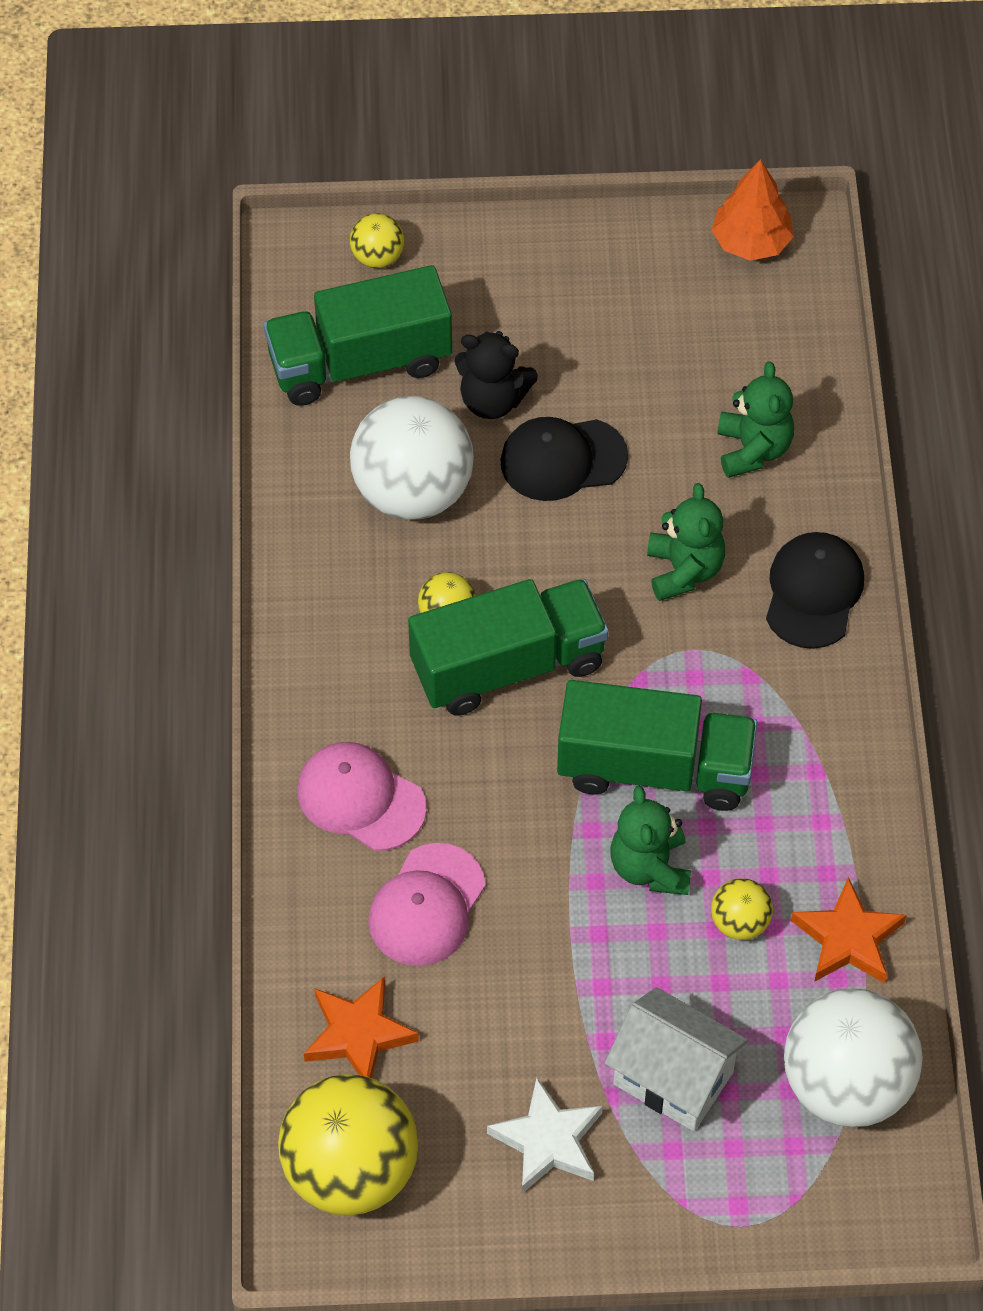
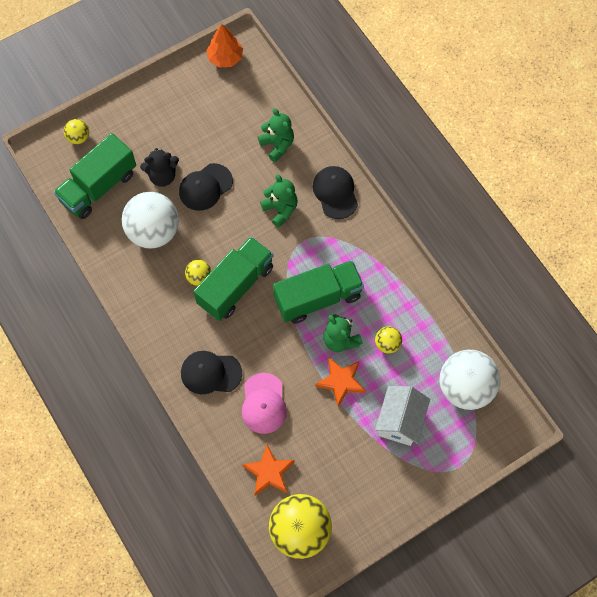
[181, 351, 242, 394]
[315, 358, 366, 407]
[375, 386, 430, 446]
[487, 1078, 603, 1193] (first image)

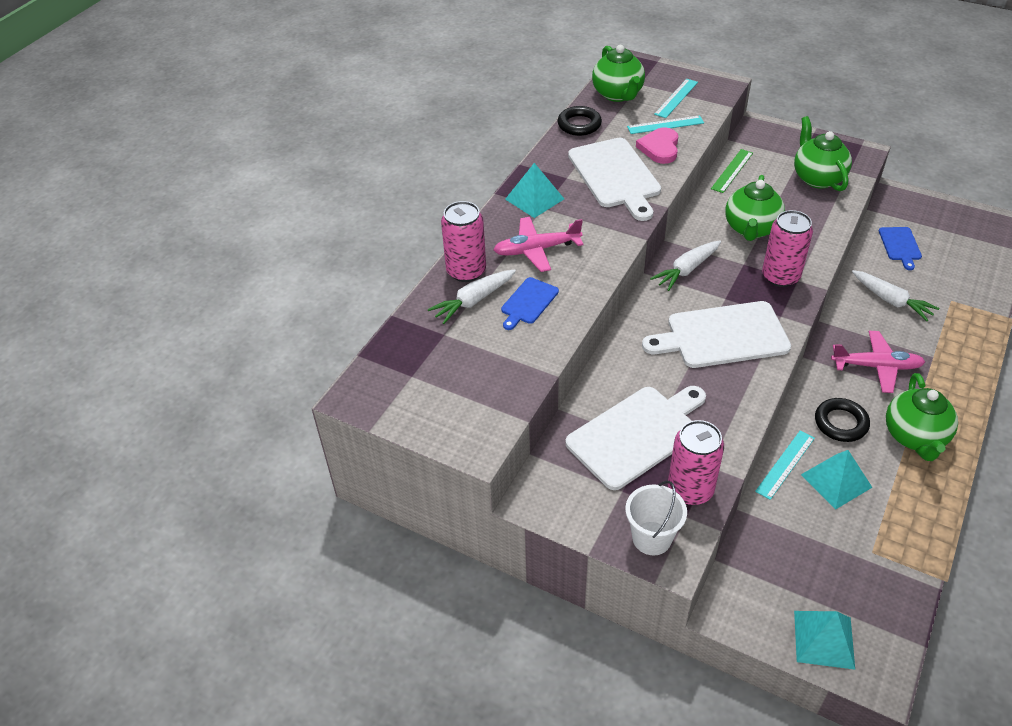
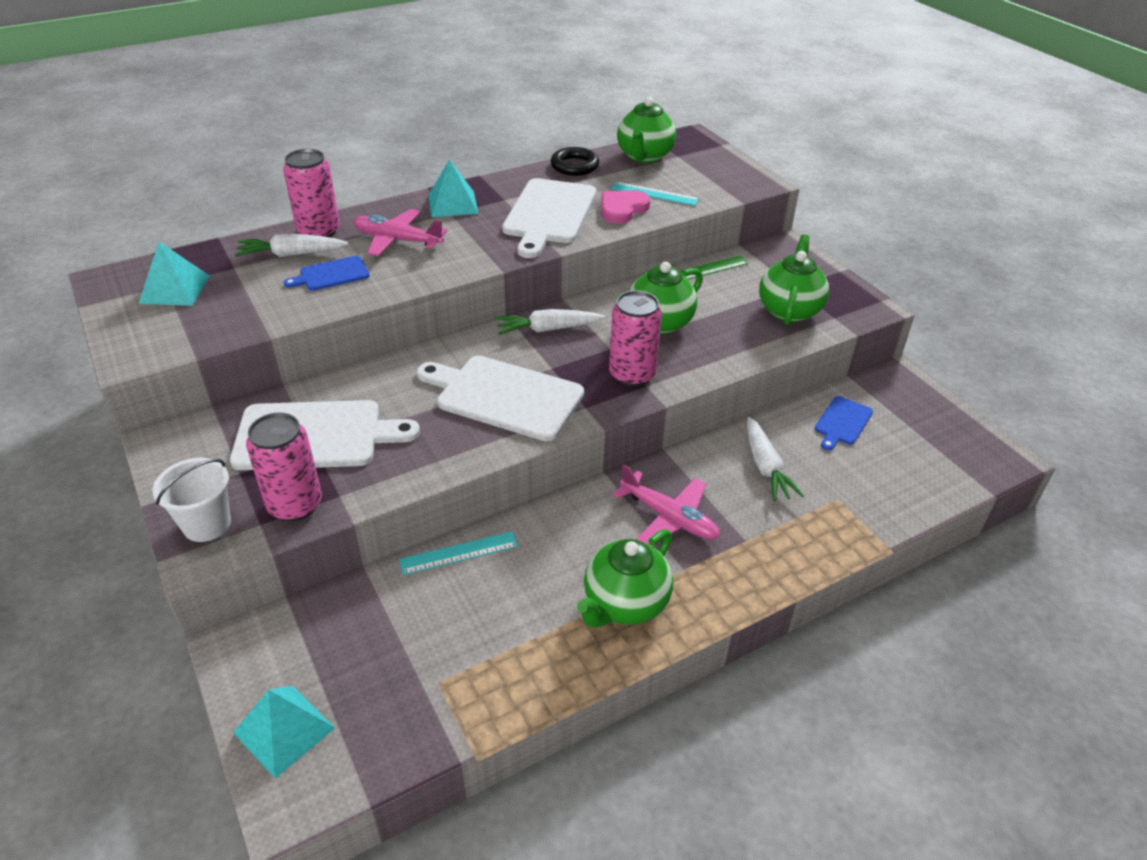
[139, 242, 210, 306]
[654, 79, 698, 118] (first image)
[815, 398, 870, 442] (first image)

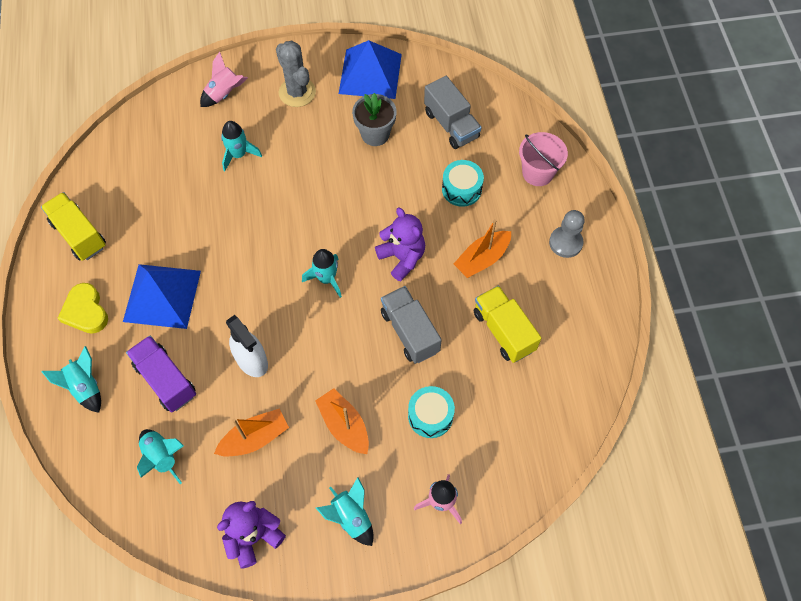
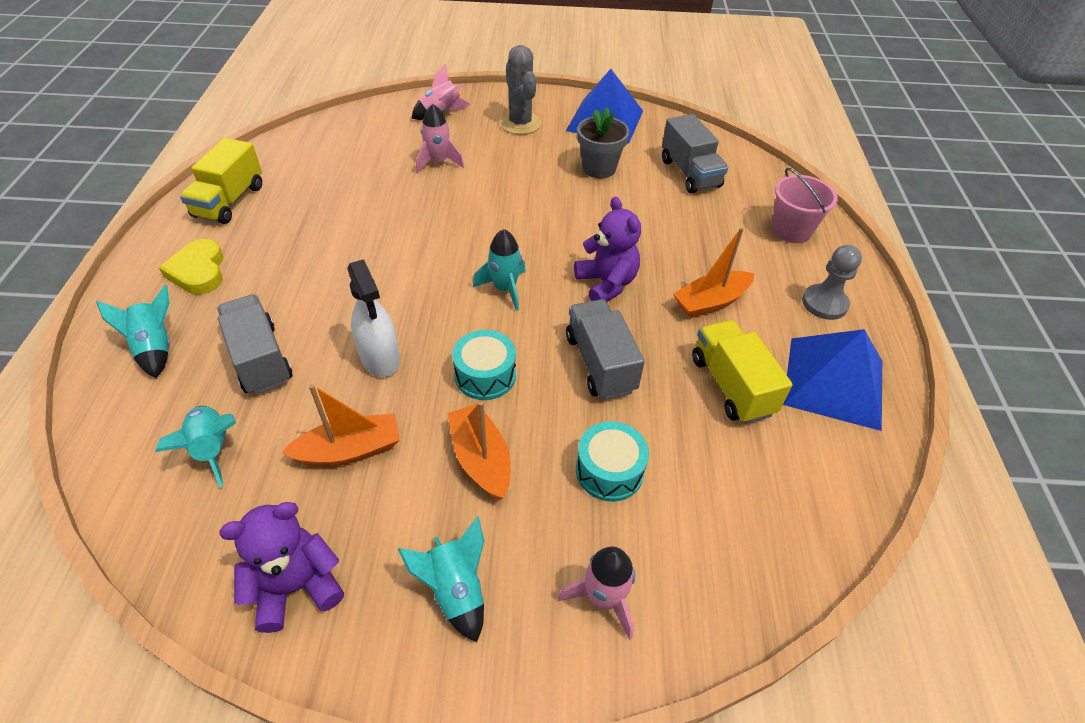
[180, 138, 262, 224]
[217, 295, 293, 395]
[416, 104, 464, 174]
[452, 330, 516, 400]
[783, 329, 882, 431]

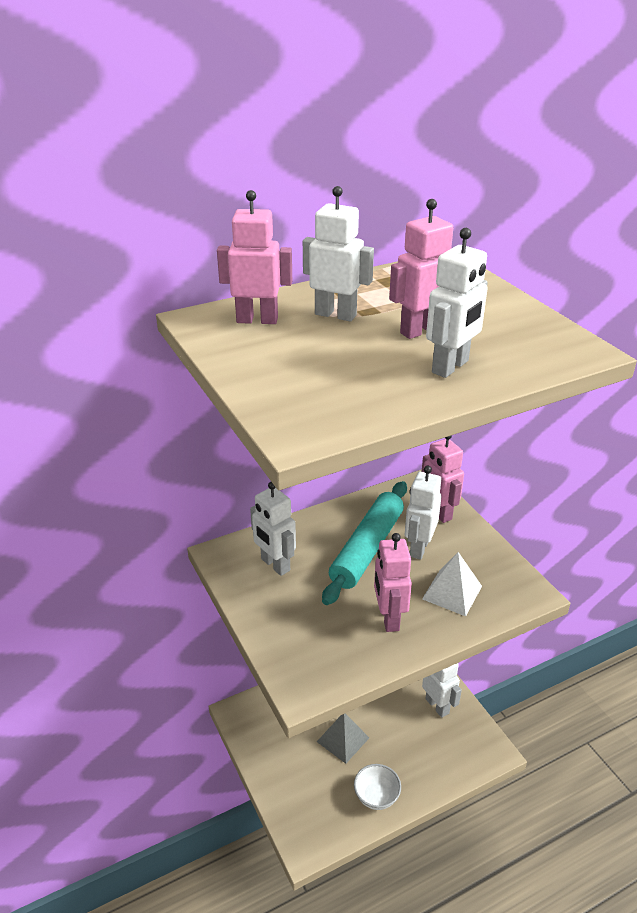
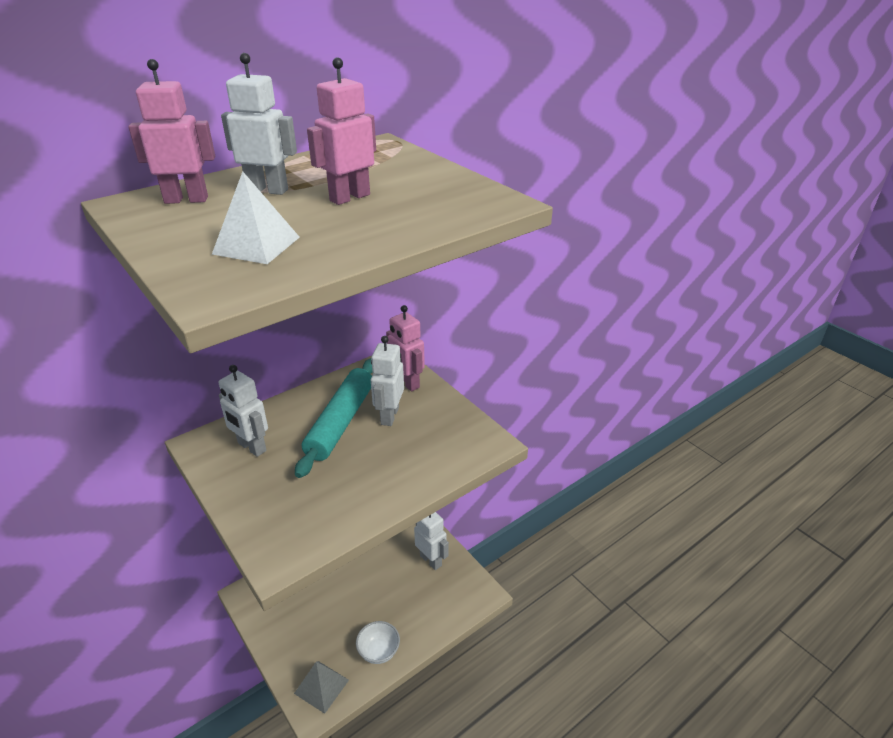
[212, 171, 300, 264]
[294, 661, 349, 714]
[374, 533, 412, 632] (first image)
[426, 228, 488, 378] (first image)

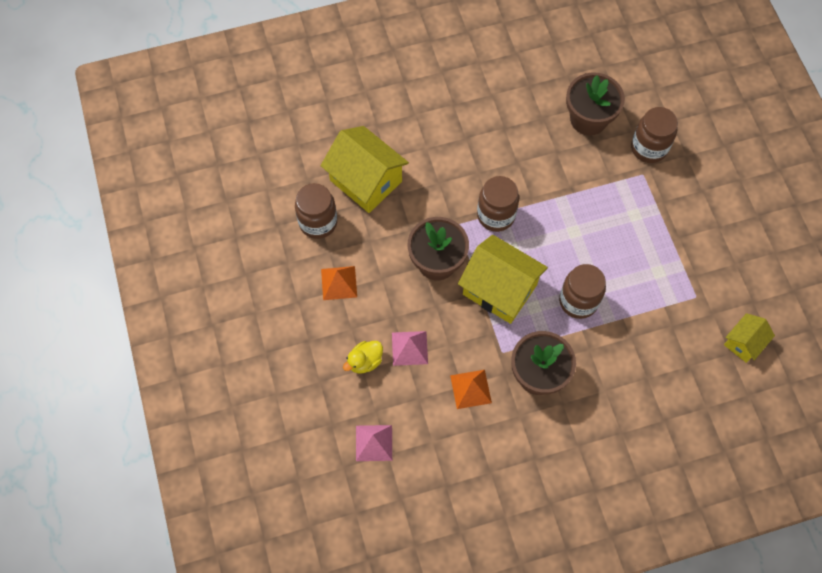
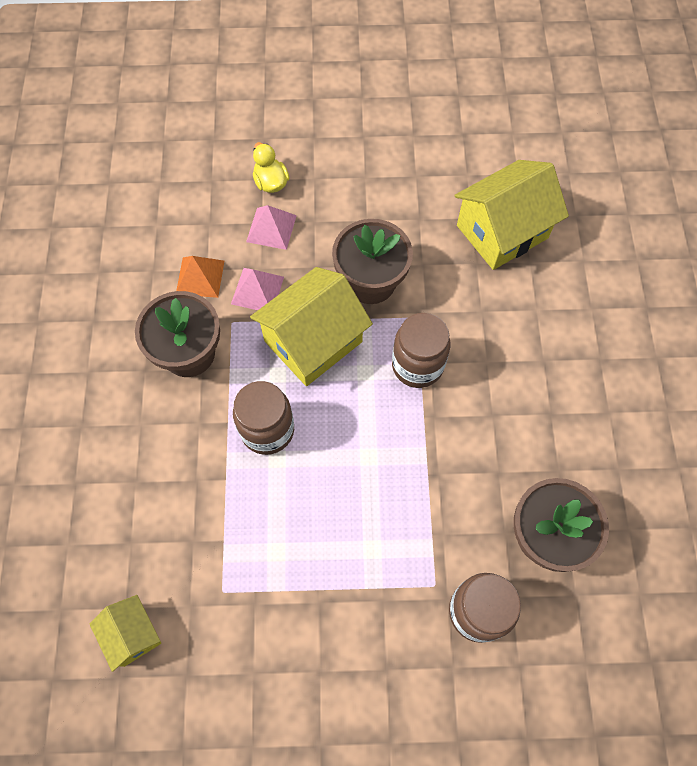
[231, 268, 284, 310]
[295, 183, 337, 239] (first image)
[321, 266, 357, 300] (first image)

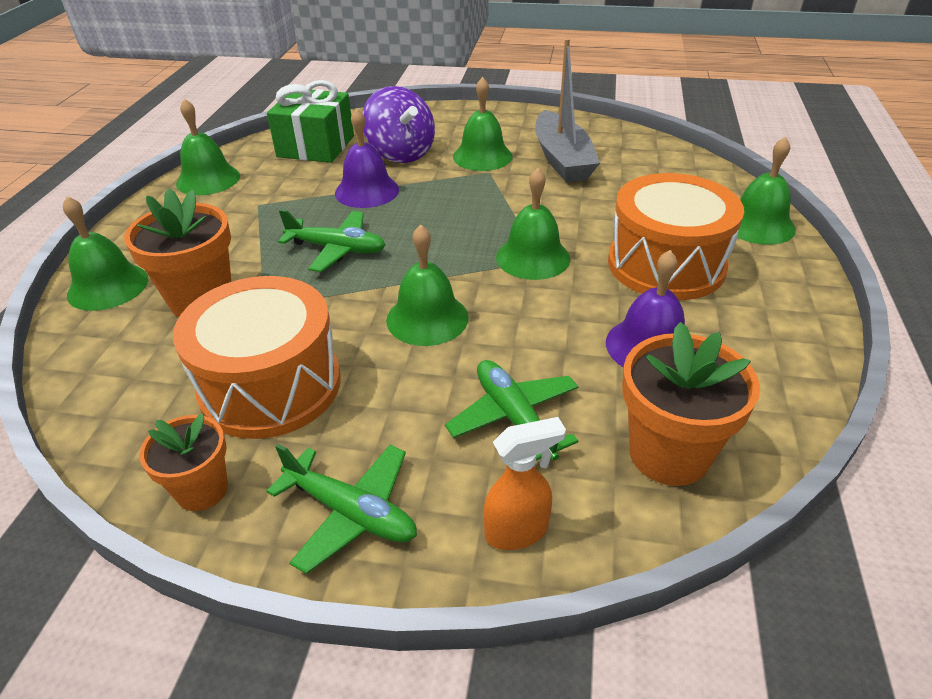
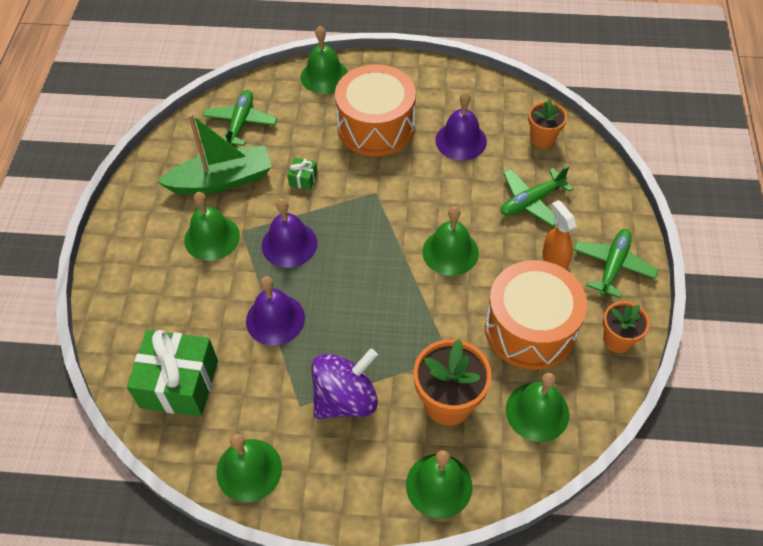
[157, 114, 272, 194]
[203, 90, 277, 146]
[262, 199, 317, 268]
[287, 157, 318, 190]
[311, 349, 378, 419]
[506, 373, 569, 442]
[528, 99, 567, 148]
[542, 200, 577, 270]

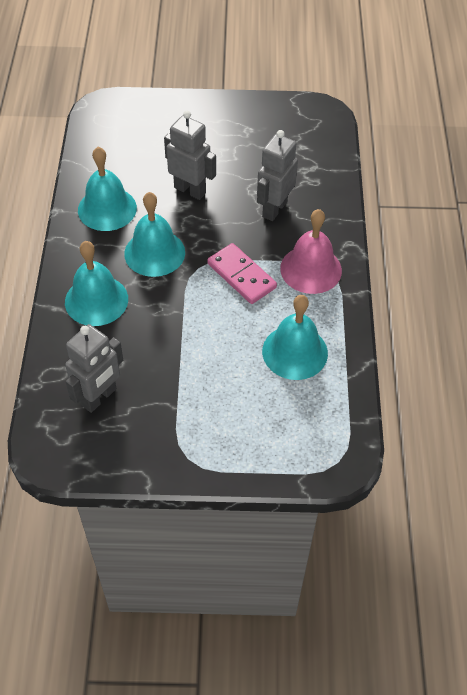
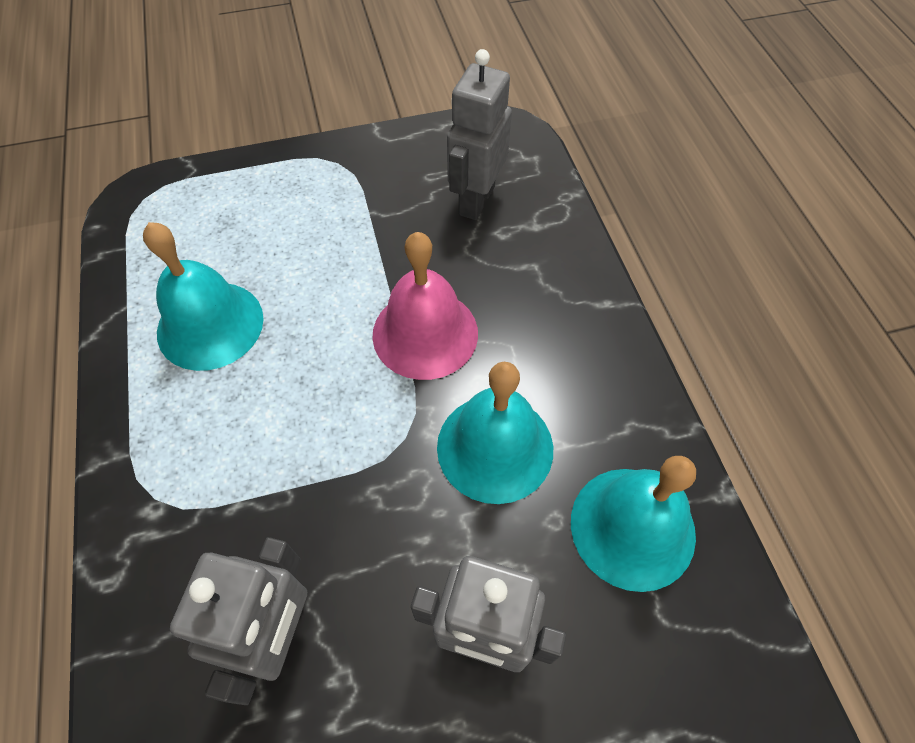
[372, 232, 478, 380]
[65, 241, 128, 326] (first image)
[207, 243, 277, 304] (first image)

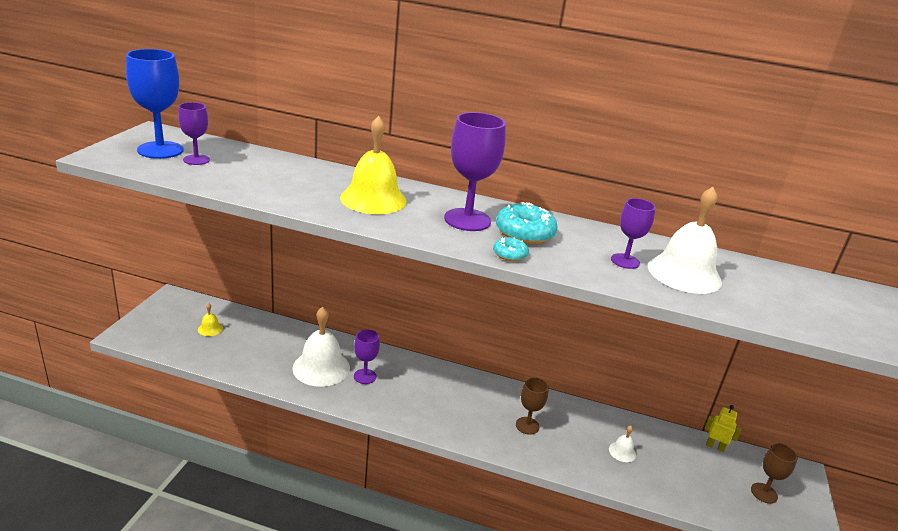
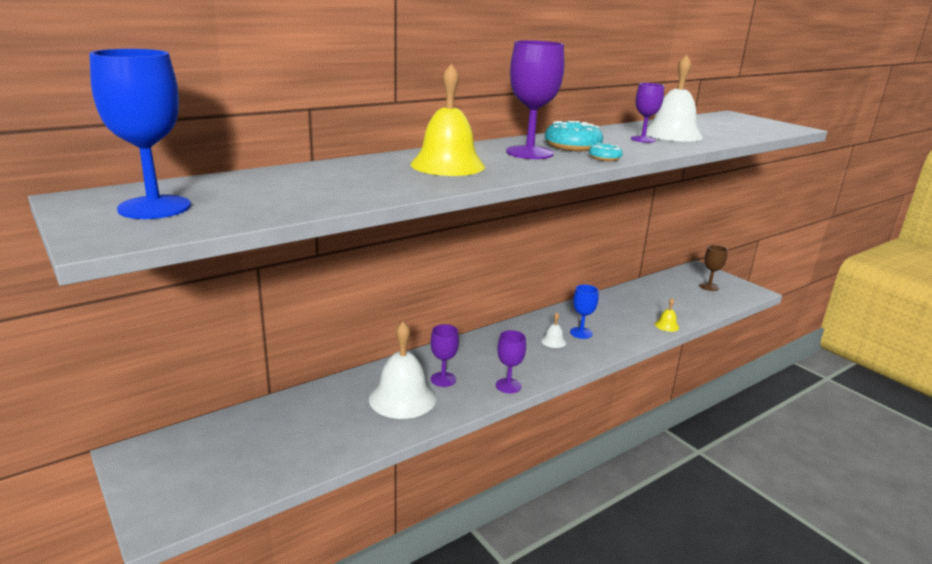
[496, 330, 526, 393]
[541, 313, 566, 348]
[570, 284, 598, 339]
[655, 298, 679, 332]
[704, 405, 742, 452] (first image)

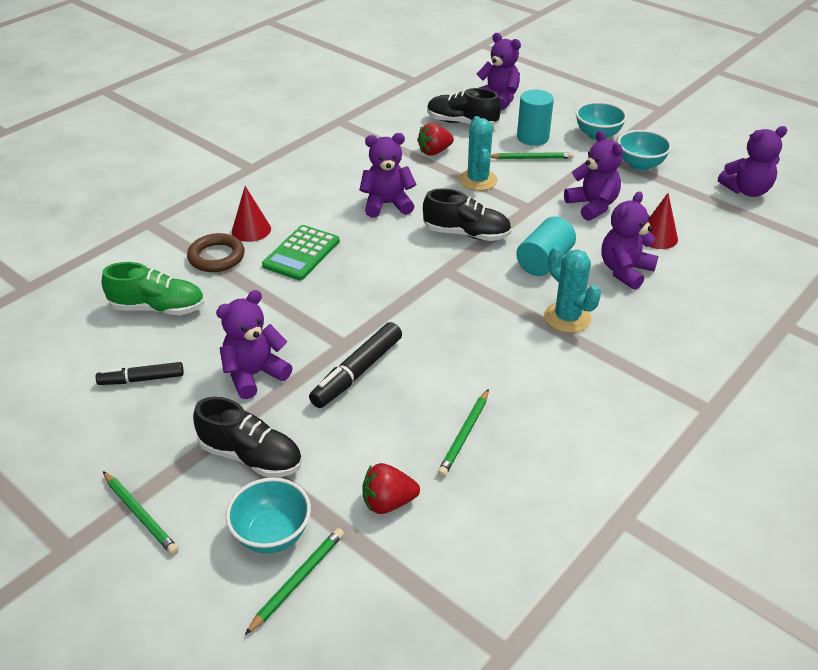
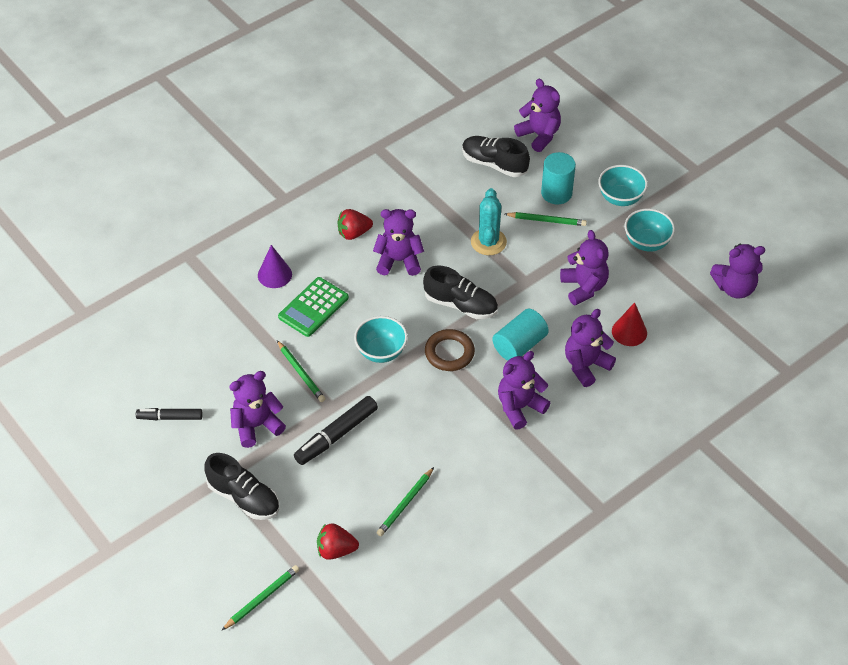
[258, 245, 292, 288]
[277, 340, 325, 402]
[337, 209, 373, 240]
[354, 316, 408, 363]
[425, 329, 475, 371]
[498, 351, 550, 430]
[102, 262, 204, 315] (first image)

